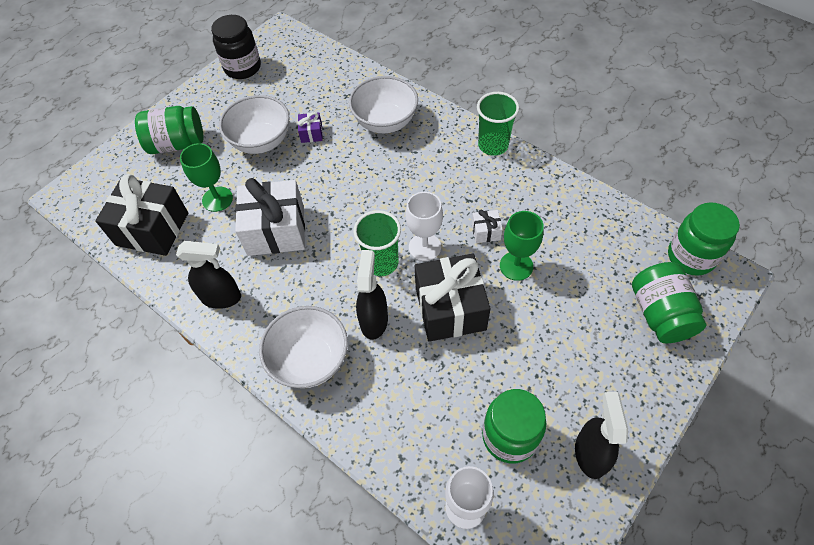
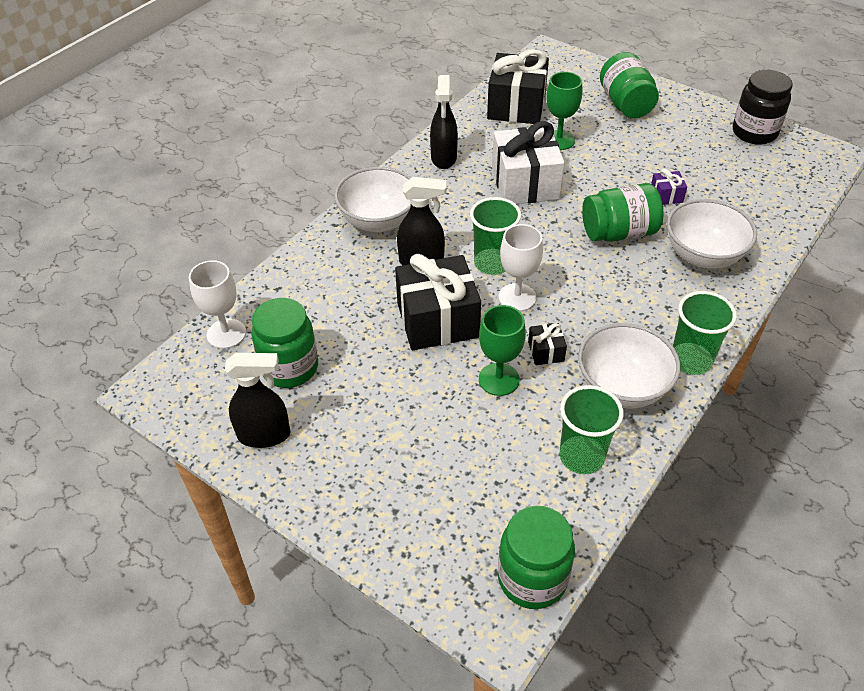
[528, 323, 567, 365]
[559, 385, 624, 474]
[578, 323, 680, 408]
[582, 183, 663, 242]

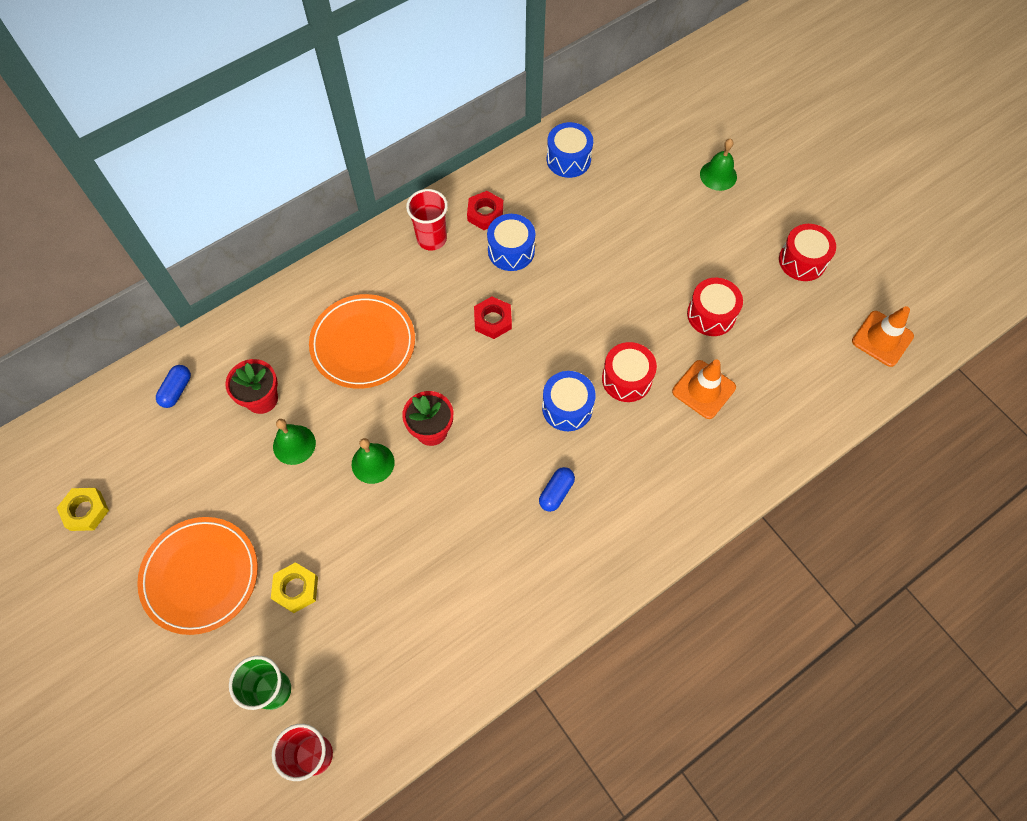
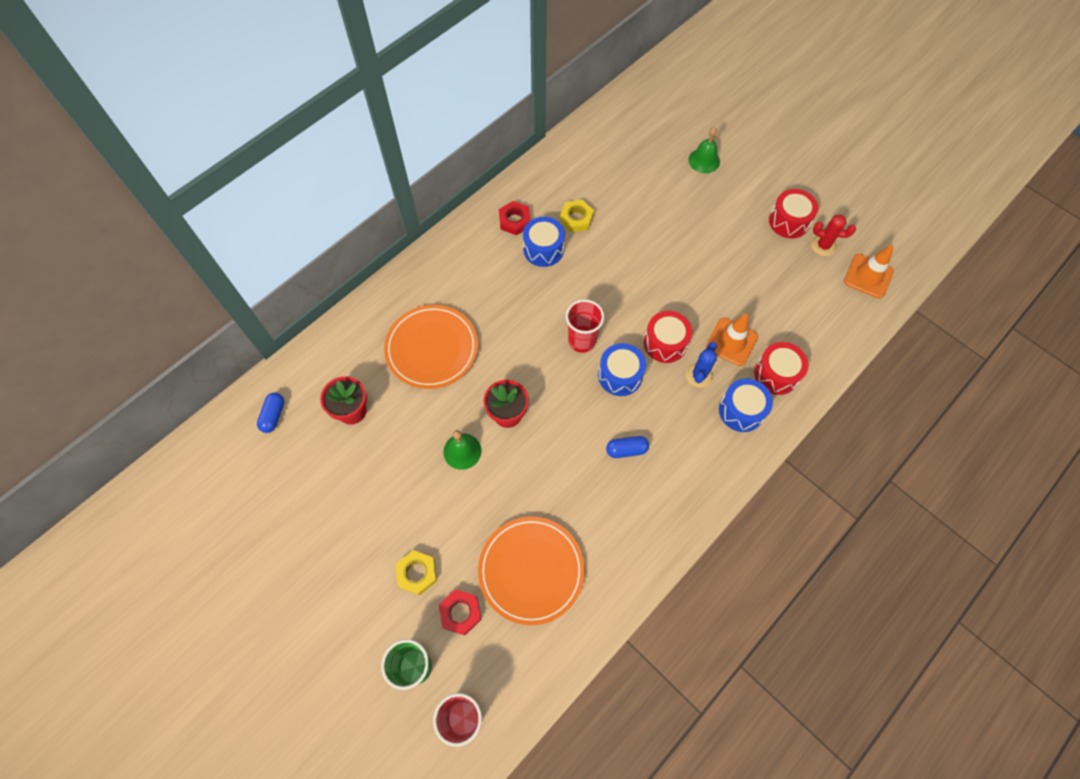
[439, 589, 482, 635]
[478, 516, 585, 625]
[560, 200, 594, 233]
[566, 299, 604, 353]
[606, 436, 649, 458]
[686, 342, 717, 388]
[719, 378, 773, 432]
[754, 342, 808, 395]
[811, 215, 856, 256]
[273, 419, 316, 465] (first image)

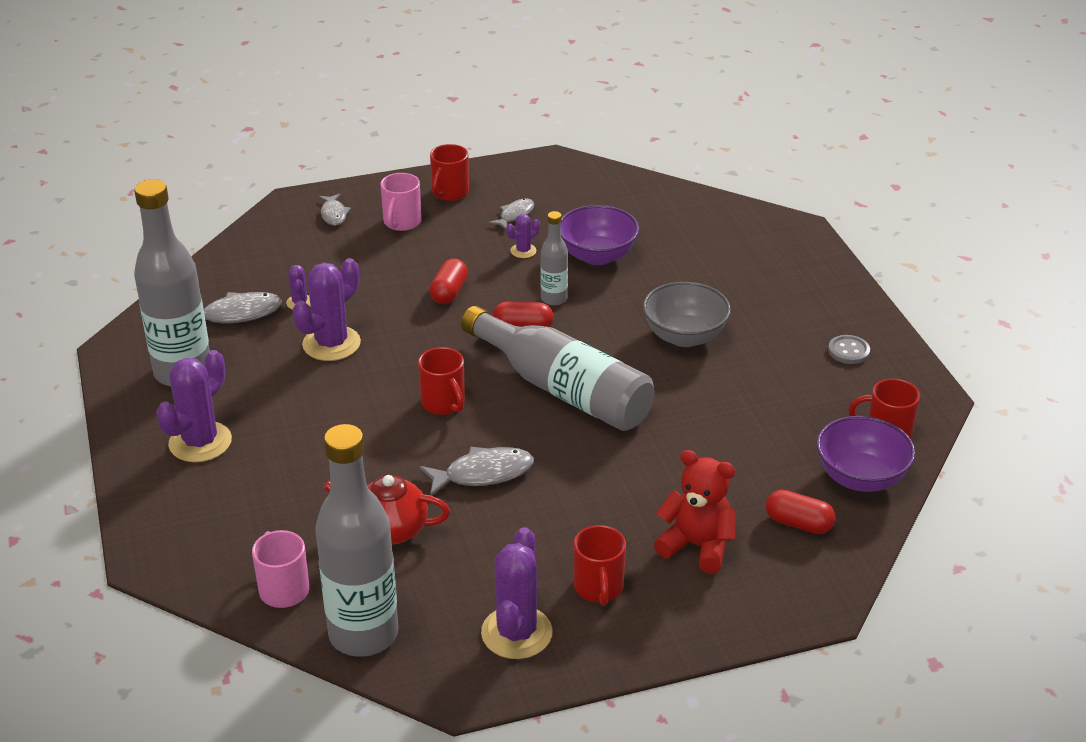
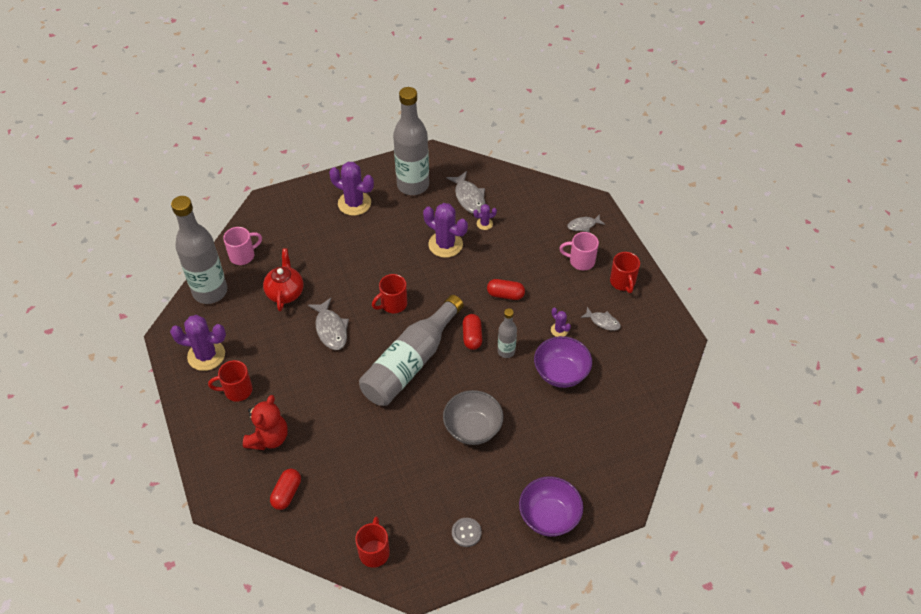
[519, 477, 583, 537]
[610, 252, 640, 293]

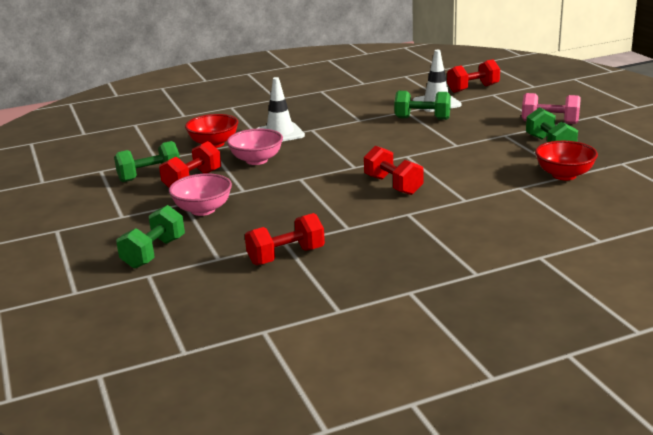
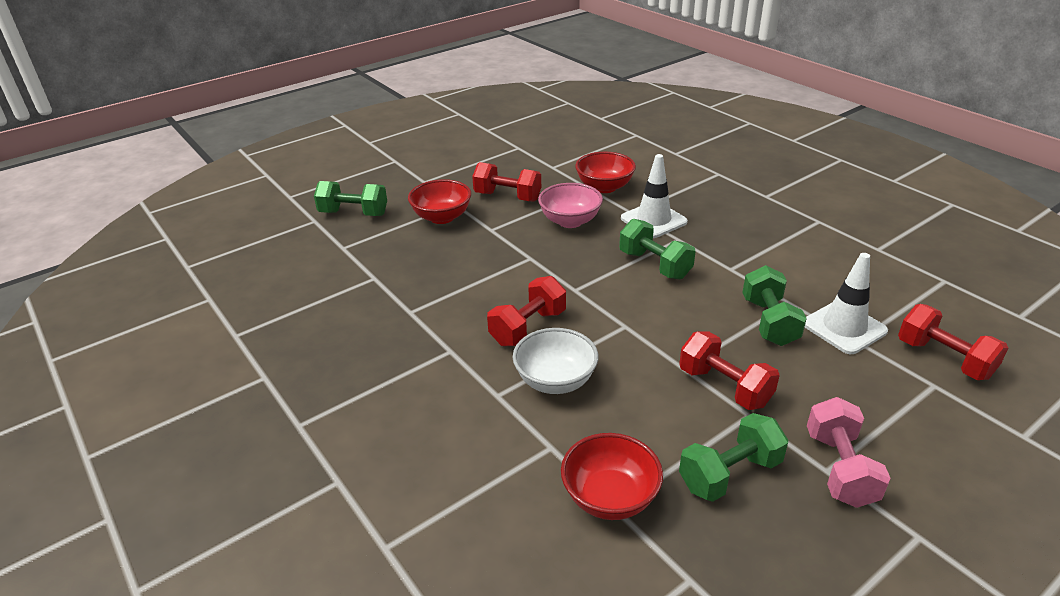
[408, 179, 471, 224]
[513, 328, 598, 394]
[619, 219, 696, 279]
[679, 331, 780, 410]

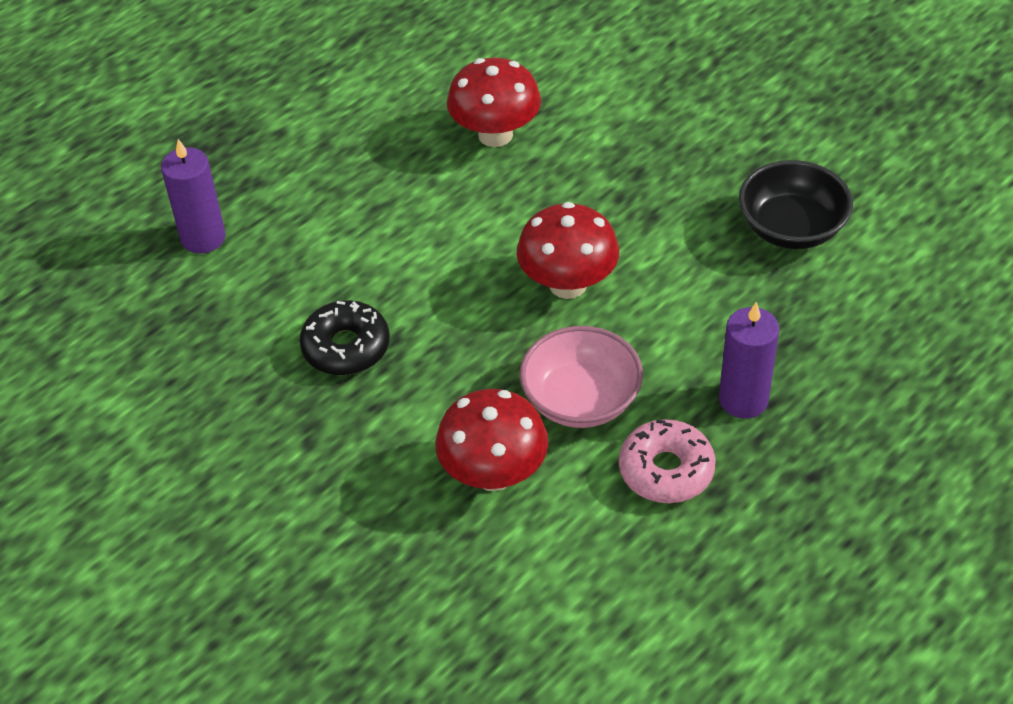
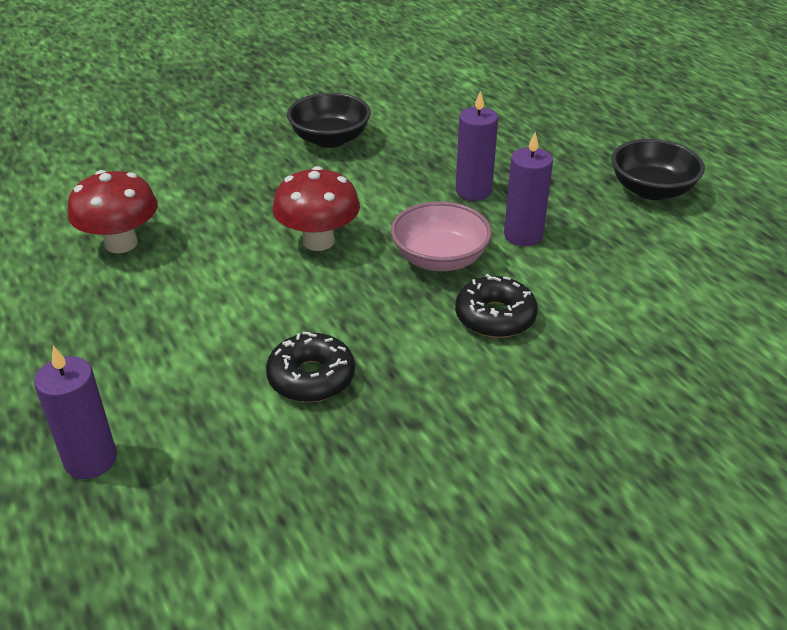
[455, 274, 538, 338]
[504, 132, 553, 246]
[611, 139, 705, 200]

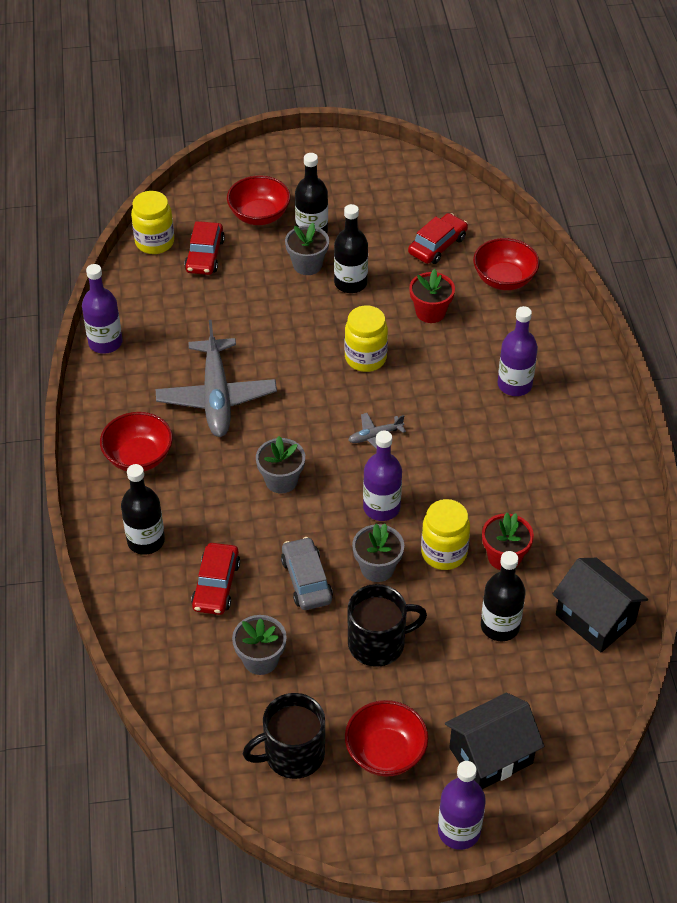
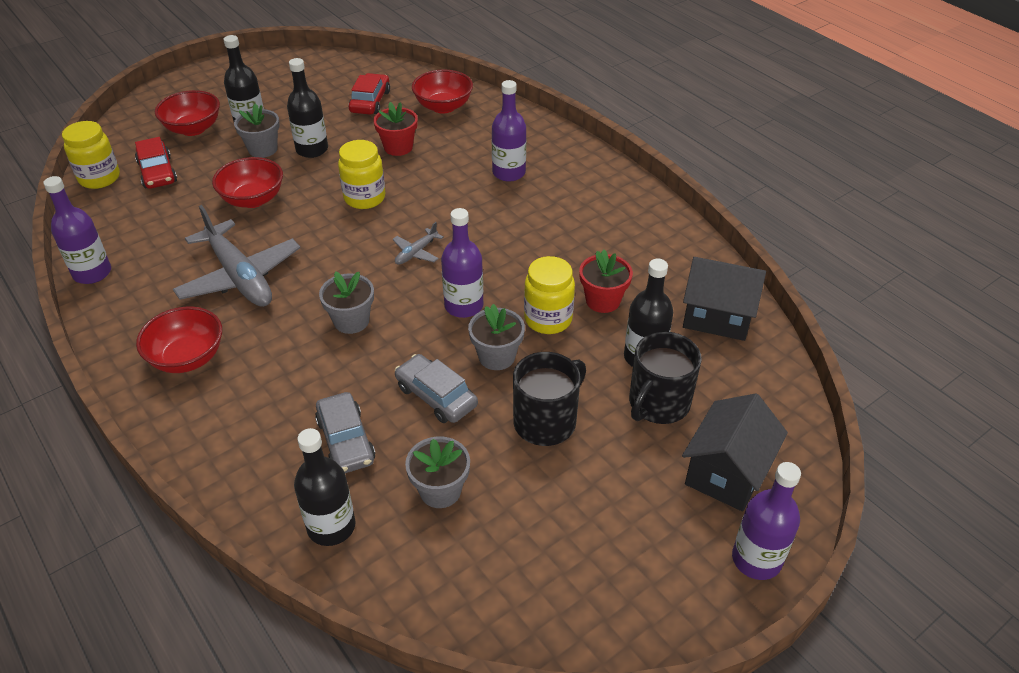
[212, 157, 283, 208]
[294, 428, 355, 546]
[315, 392, 375, 473]
[629, 331, 702, 424]

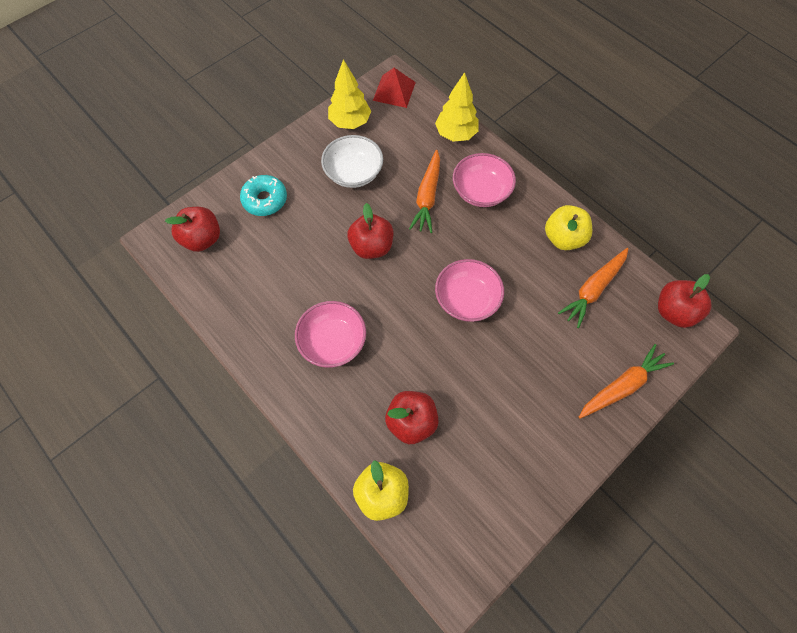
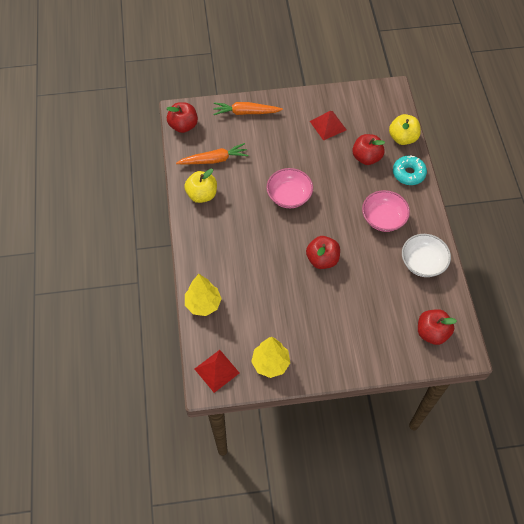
[310, 111, 347, 141]
[393, 155, 427, 185]
[402, 234, 451, 277]
[409, 150, 440, 233] (first image)
[453, 153, 516, 207] (first image)

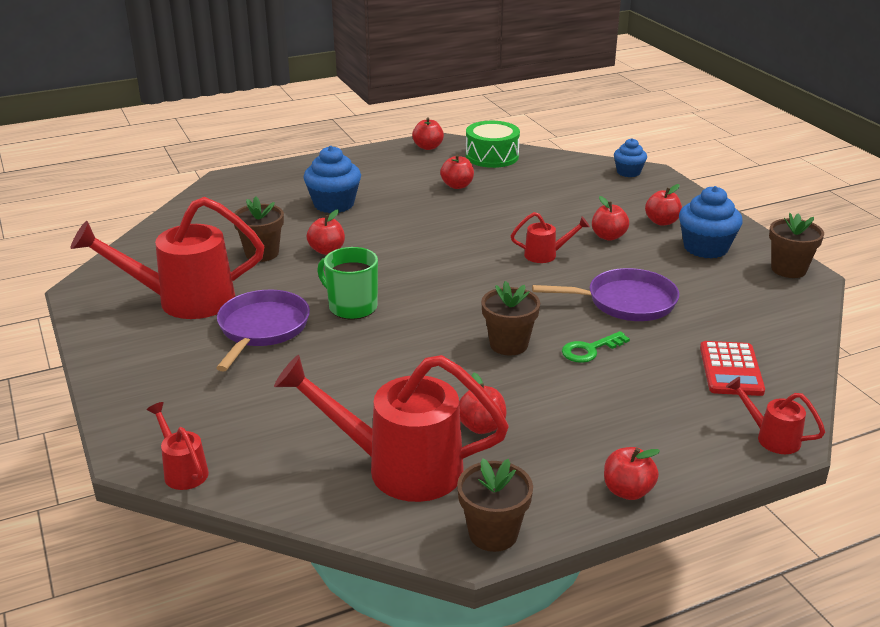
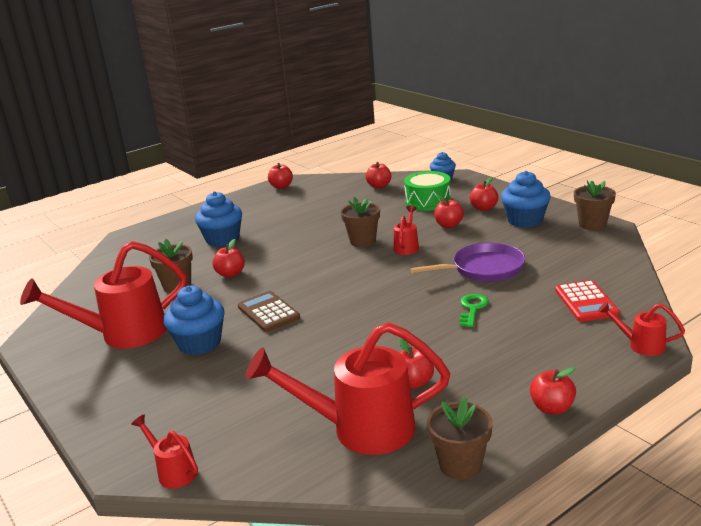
[164, 286, 225, 355]
[238, 291, 300, 332]
[341, 197, 380, 247]
[366, 162, 391, 188]
[394, 206, 419, 255]
[404, 171, 451, 211]
[460, 294, 489, 327]

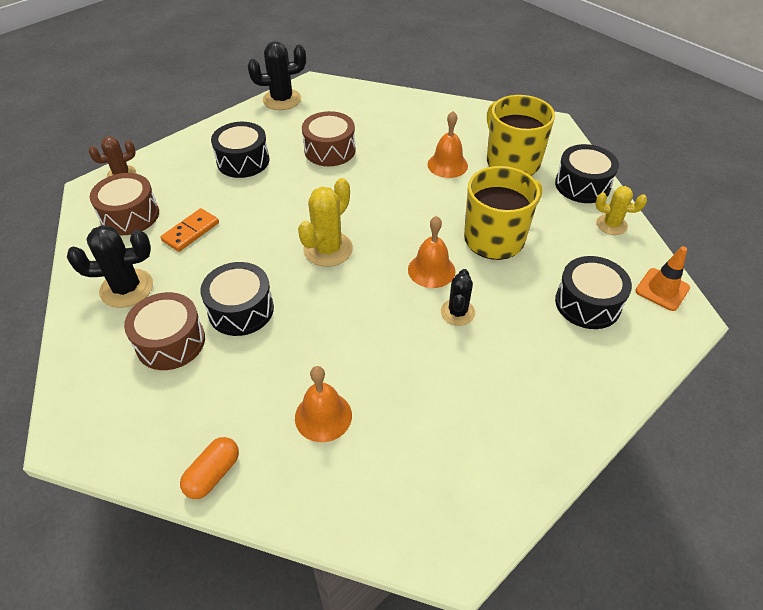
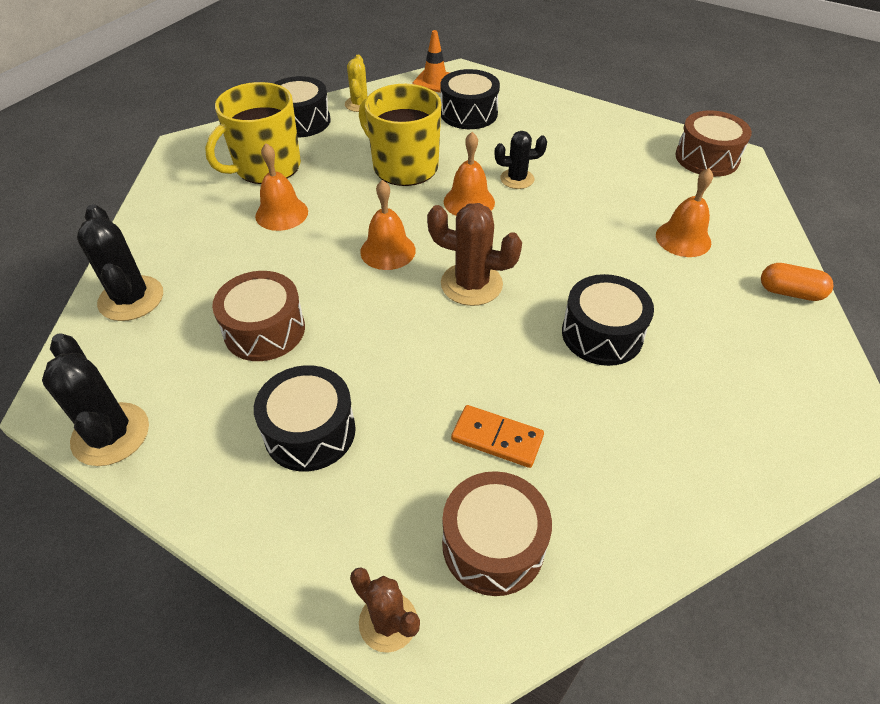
[77, 204, 163, 321]
[360, 180, 416, 270]
[427, 203, 522, 306]
[675, 110, 752, 177]

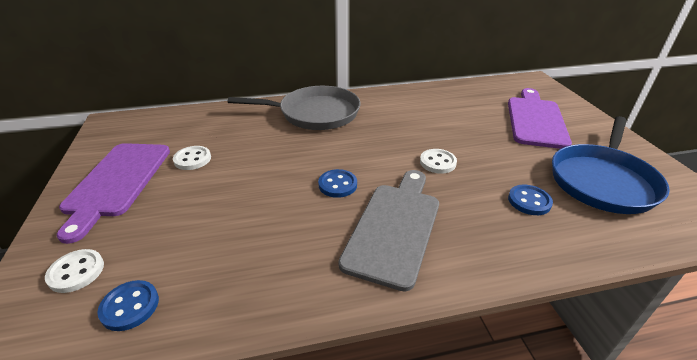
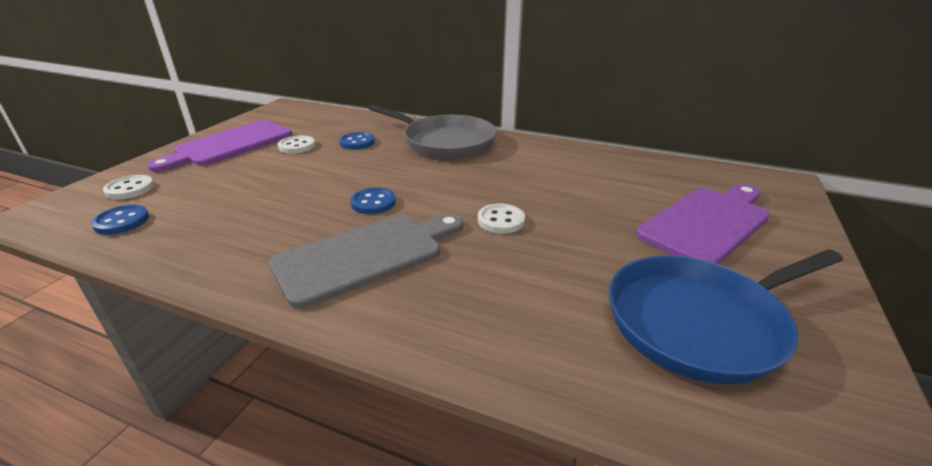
[339, 132, 375, 150]

